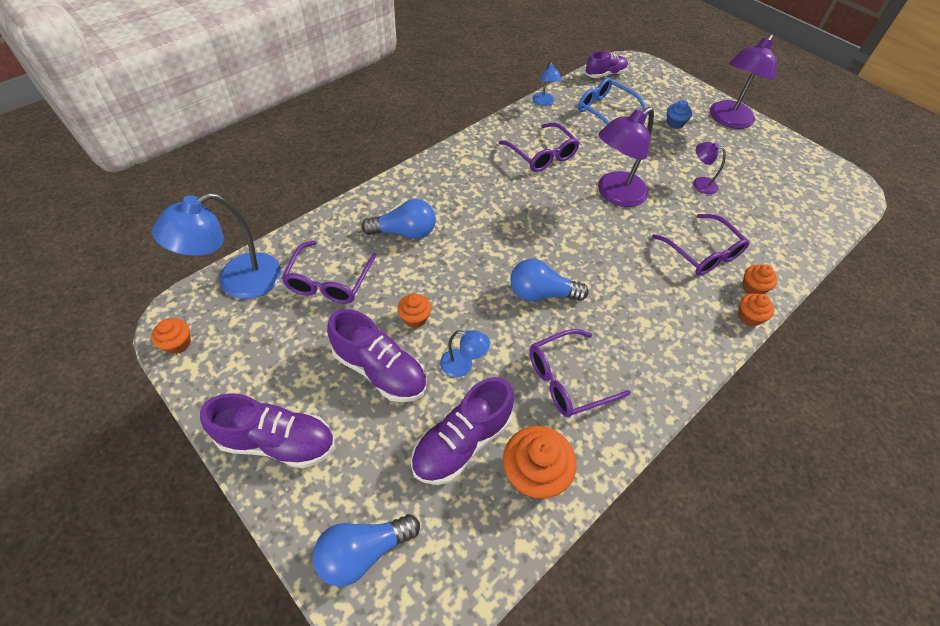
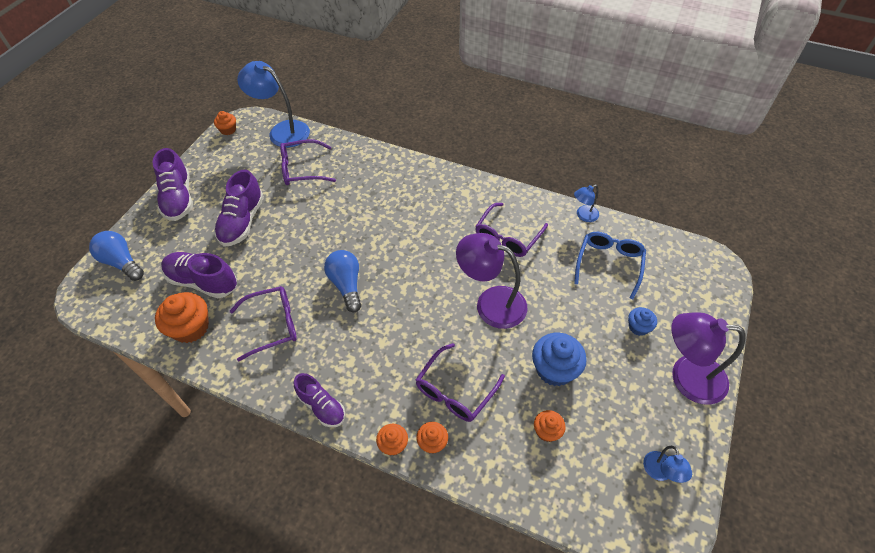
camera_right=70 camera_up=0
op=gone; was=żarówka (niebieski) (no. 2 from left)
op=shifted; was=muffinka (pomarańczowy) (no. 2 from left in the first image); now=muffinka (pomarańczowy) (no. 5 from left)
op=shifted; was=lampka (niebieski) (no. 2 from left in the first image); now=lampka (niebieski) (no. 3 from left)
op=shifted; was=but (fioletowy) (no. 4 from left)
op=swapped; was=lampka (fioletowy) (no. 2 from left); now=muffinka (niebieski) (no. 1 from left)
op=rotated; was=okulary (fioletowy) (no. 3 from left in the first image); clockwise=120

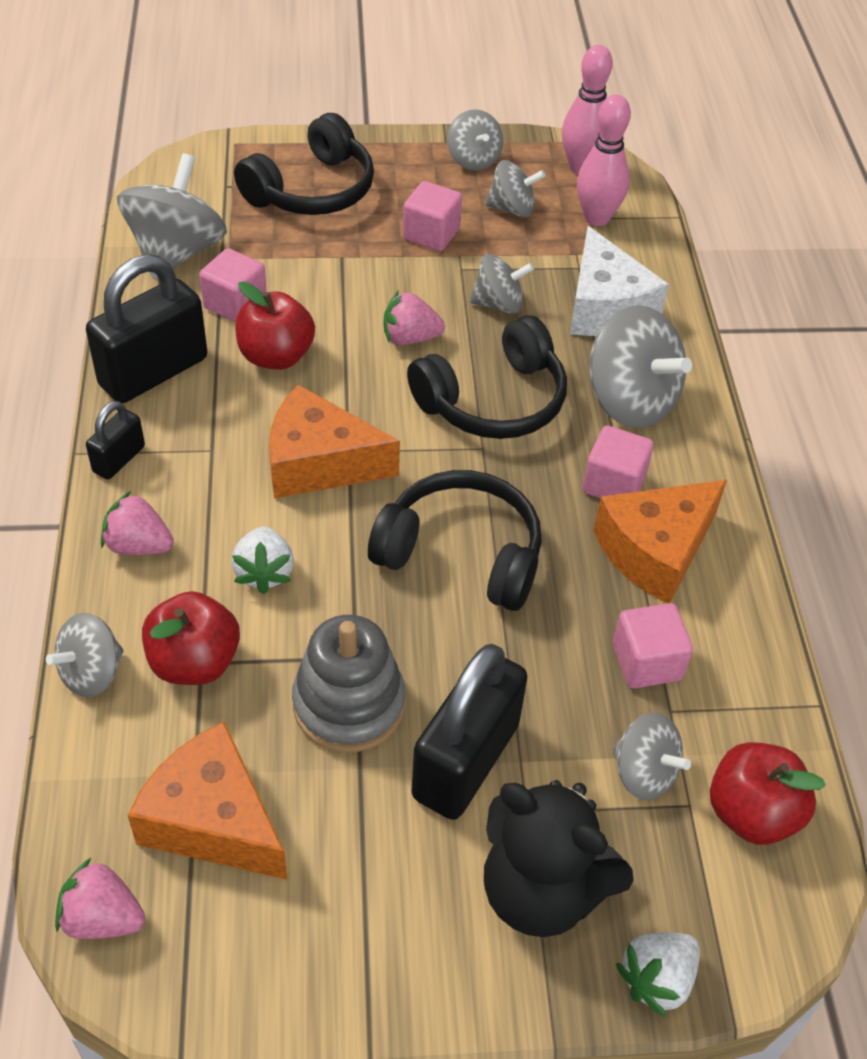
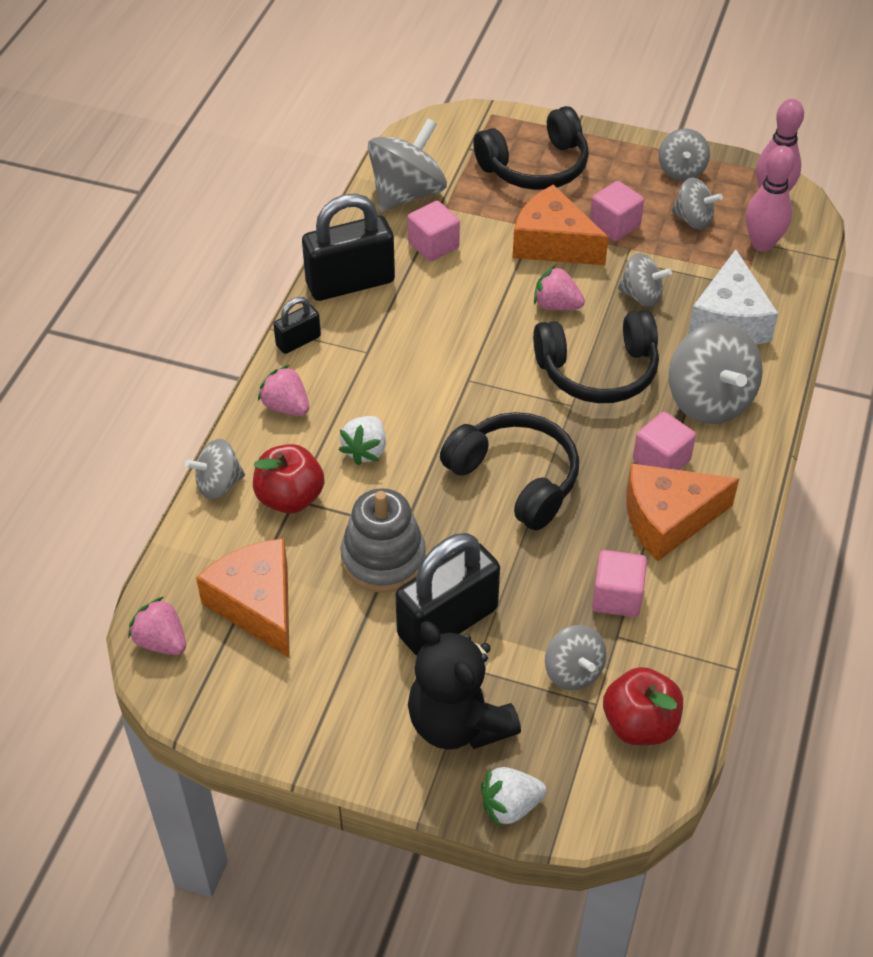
camera_right=25 camera_up=0
op=gone; was=jabłko (czerwony) (no. 2 from left)
op=shifted; was=ser (pomarańczowy) (no. 2 from left)

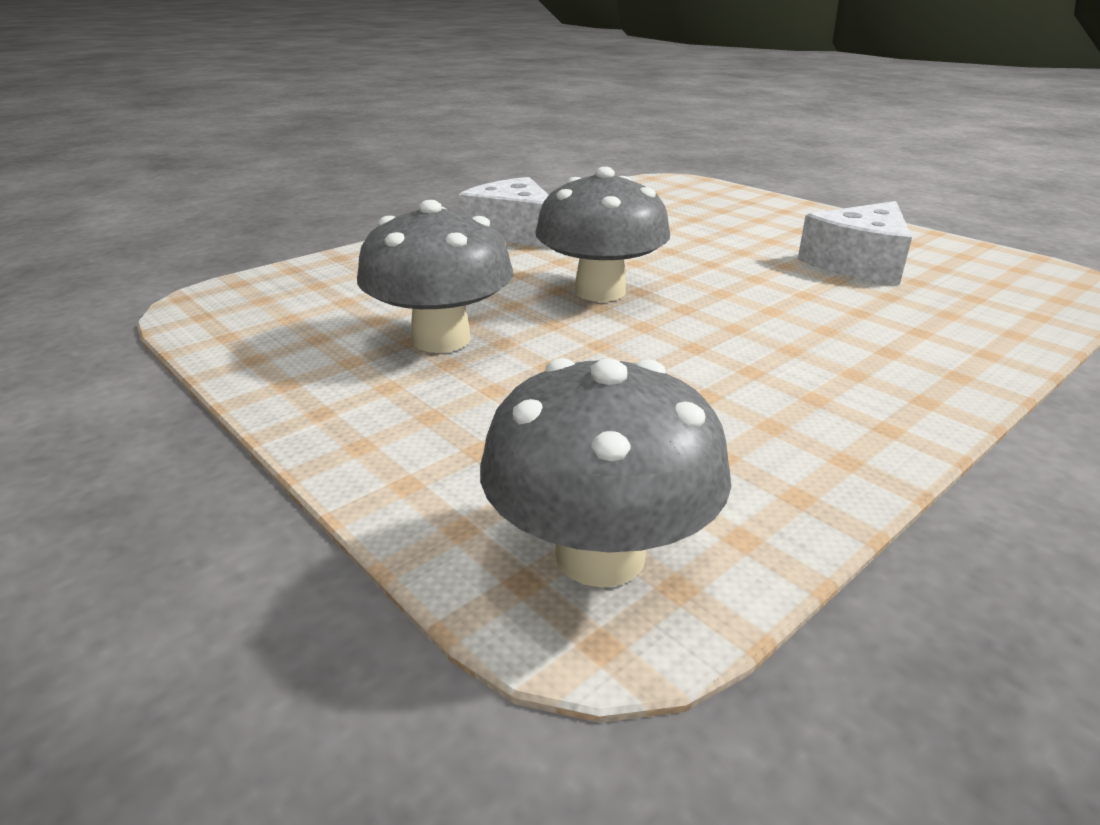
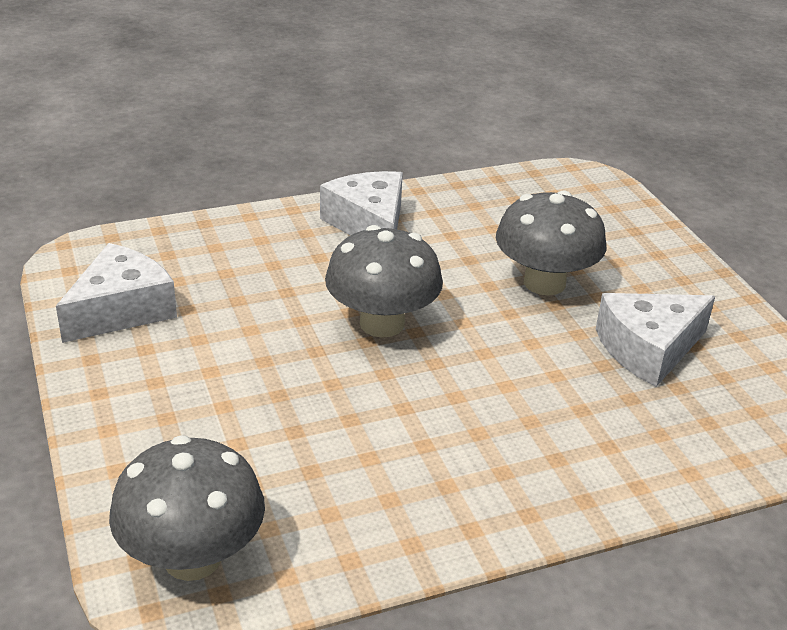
camera_right=20 camera_up=5
op=new; now=ser (biały) (no. 1 from left)
op=shifted; was=grzyb (szary) (no. 1 from left in the first image); now=grzyb (szary) (no. 3 from left)

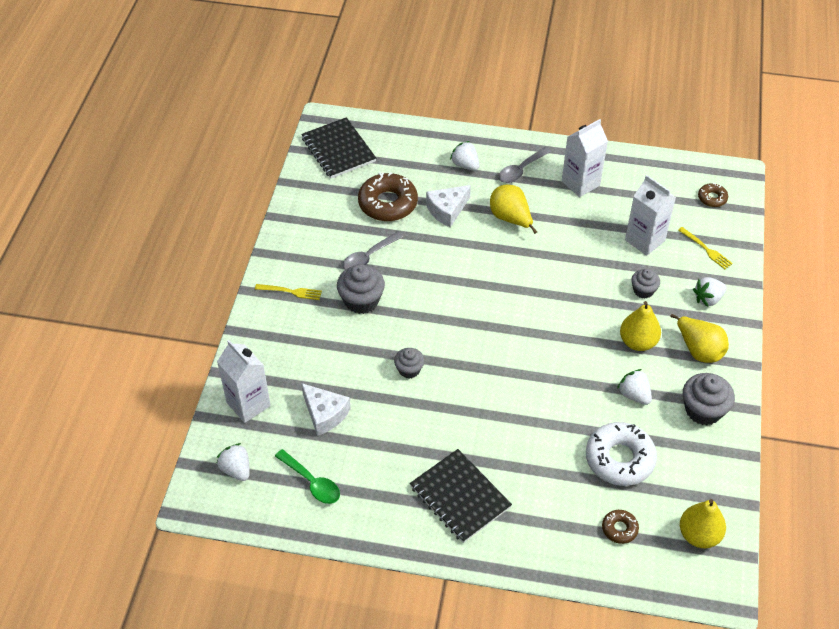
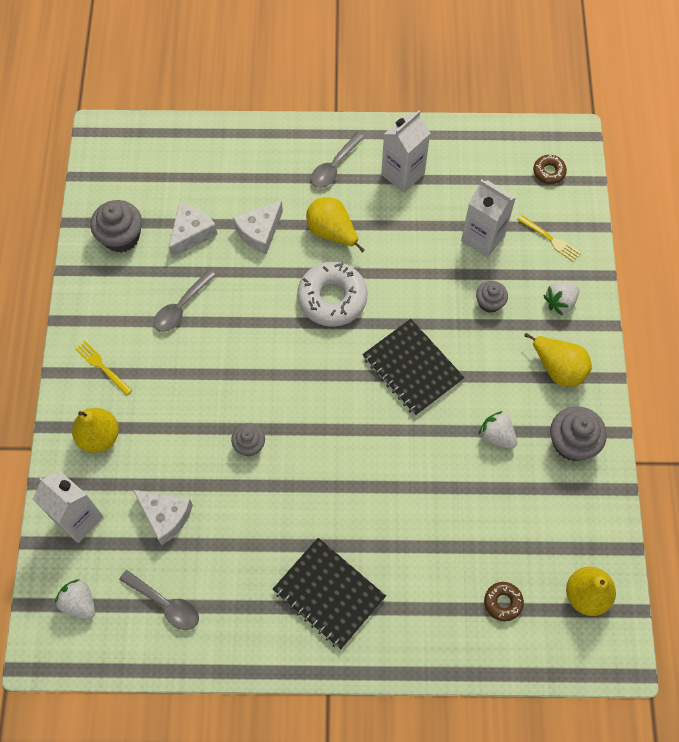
camera_right=-10 camera_up=15
op=gone; was=truskawka (biały) (no. 2 from left)
op=shifted; was=zeszyt (czarny) (no. 1 from left in the first image); now=zeszyt (czarny) (no. 2 from left)
op=shifted; was=muffinka (szary) (no. 1 from left)
op=shifted; was=donut (biały)
op=shifted; was=gruszka (żółty) (no. 2 from left in the first image); now=gruszka (żółty) (no. 1 from left)
op=swapped; was=donut (brązowy) (no. 1 from left); now=ser (biały) (no. 2 from left)
op=repainted; was=łyżka (zielony); now=łyżka (szary) (no. 1 from left)
op=rotated; was=widelec (żółty) (no. 1 from left); clockwise=-135

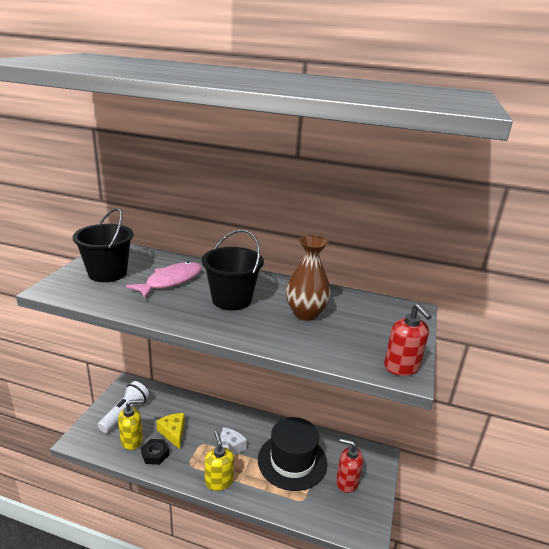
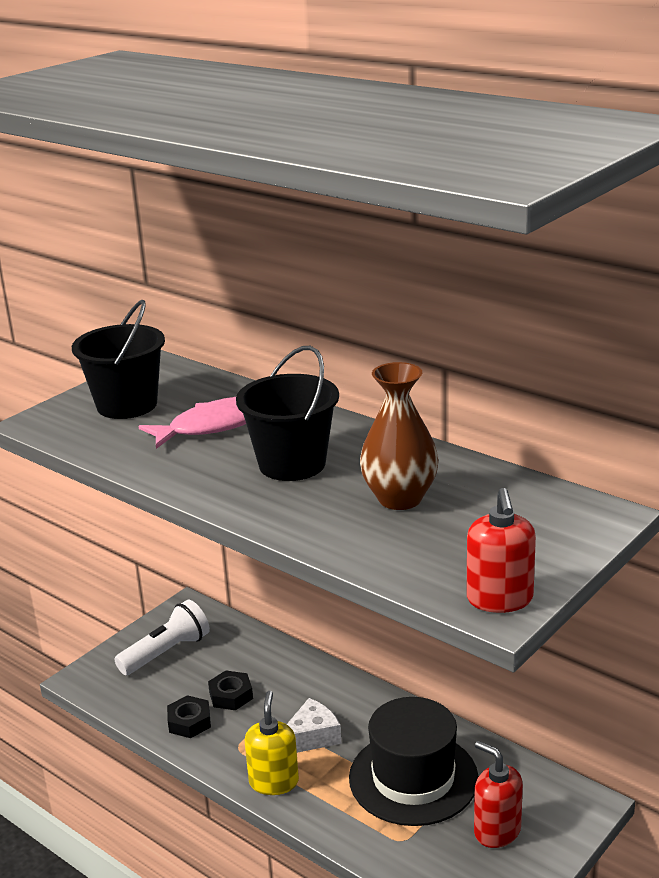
camera_right=25 camera_up=0
op=gone; was=dozownik mydła (żółty) (no. 1 from left)
op=swapped; was=ser (żółty); now=nakrętka (czarny) (no. 2 from left)

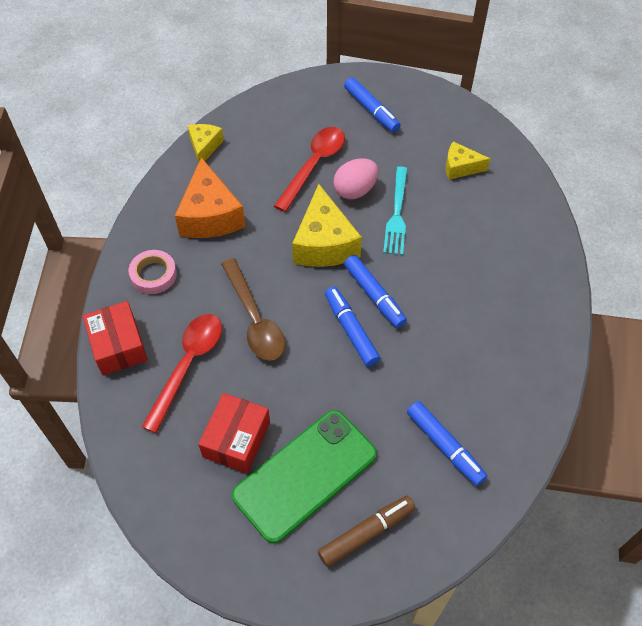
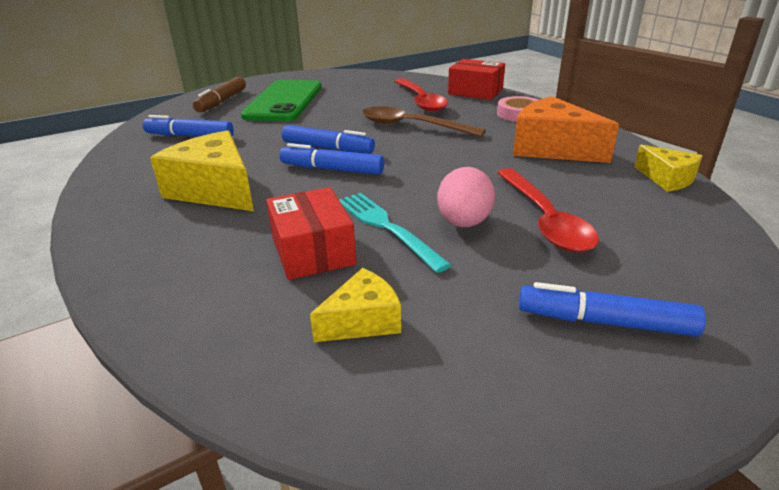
camera_right=140 camera_up=-25
op=shifted; was=pudełko (czerwony) (no. 2 from left in the first image); now=pudełko (czerwony) (no. 1 from left)
op=shifted; was=ser (żółty) (no. 2 from left in the first image); now=ser (żółty) (no. 1 from left)

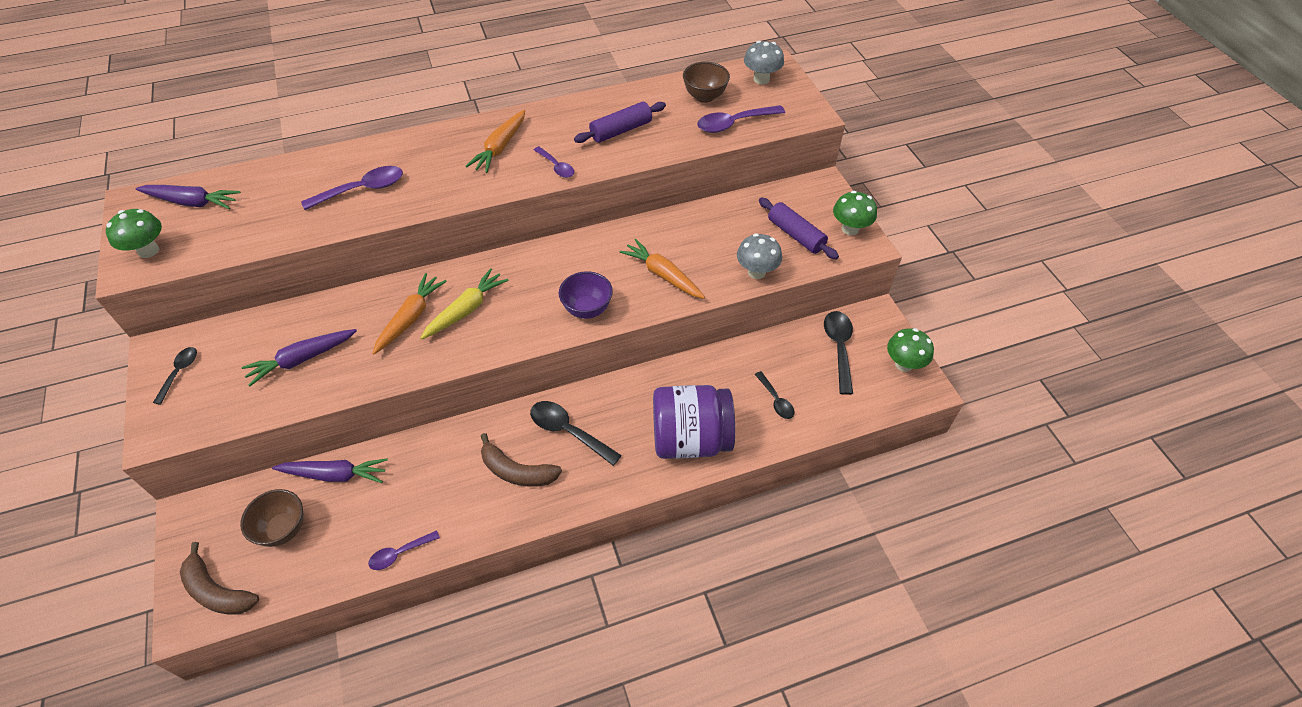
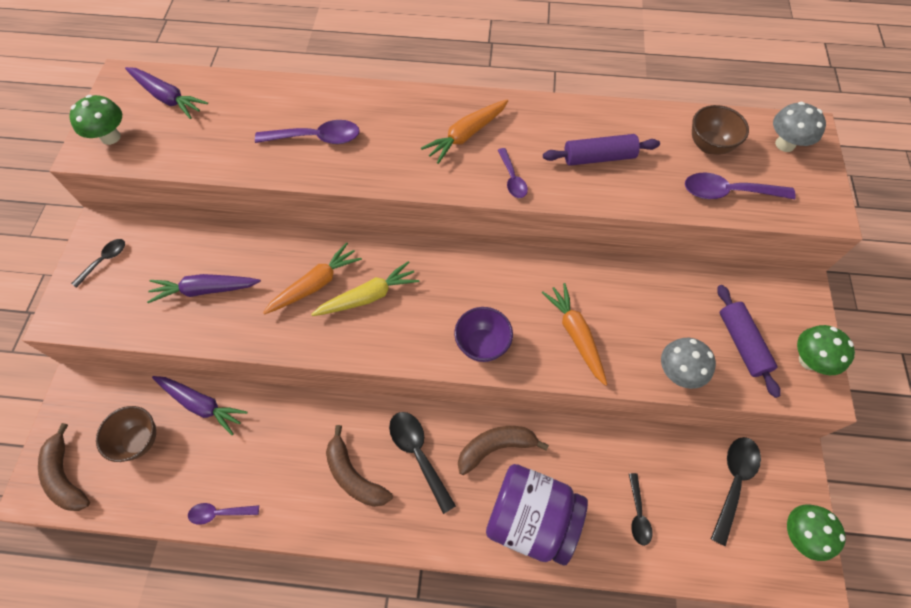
camera_right=25 camera_up=10
op=new; now=banan (brązowy) (no. 3 from left)

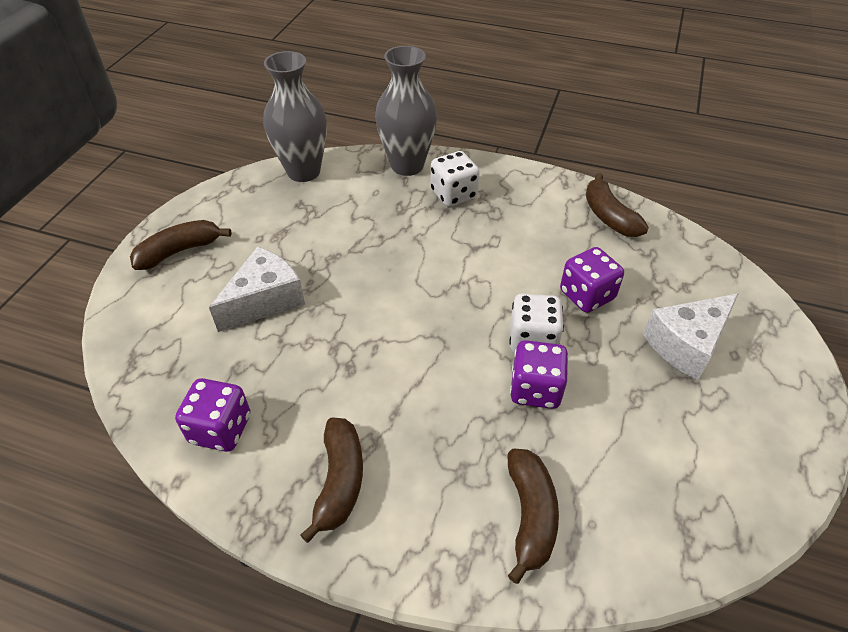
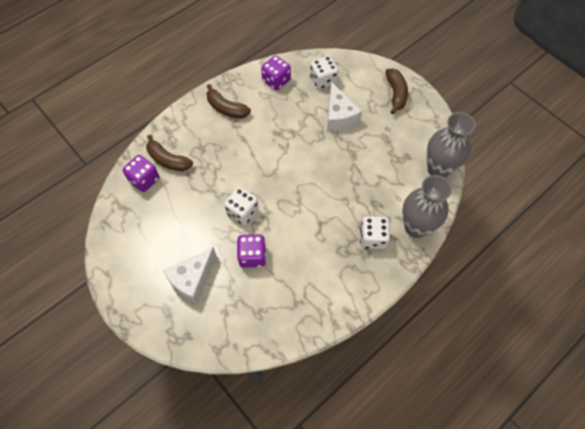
camera_right=120 camera_up=15
op=gone; was=banan (brązowy) (no. 4 from left)
op=new; now=kostka do gry (biały) (no. 2 from left)
op=shifted; was=kostka do gry (fioletowy) (no. 2 from left in the first image); now=kostka do gry (fioletowy) (no. 1 from left)
op=rotated; was=ser (biały) (no. 2 from left in the first image); clockwise=-135

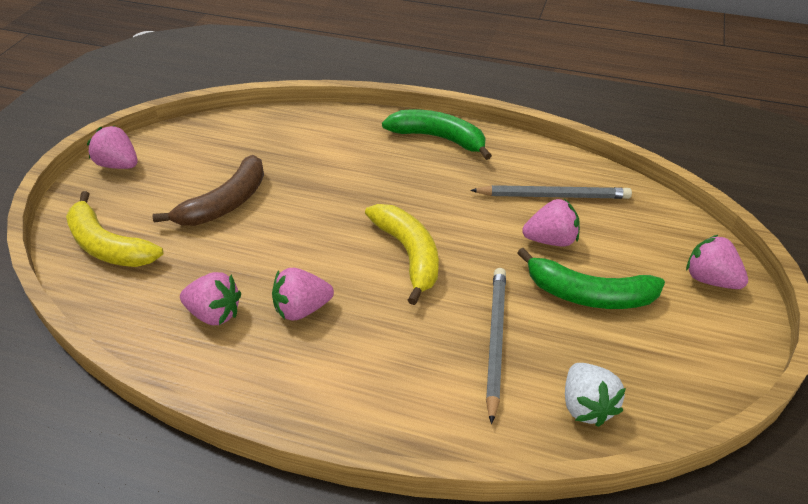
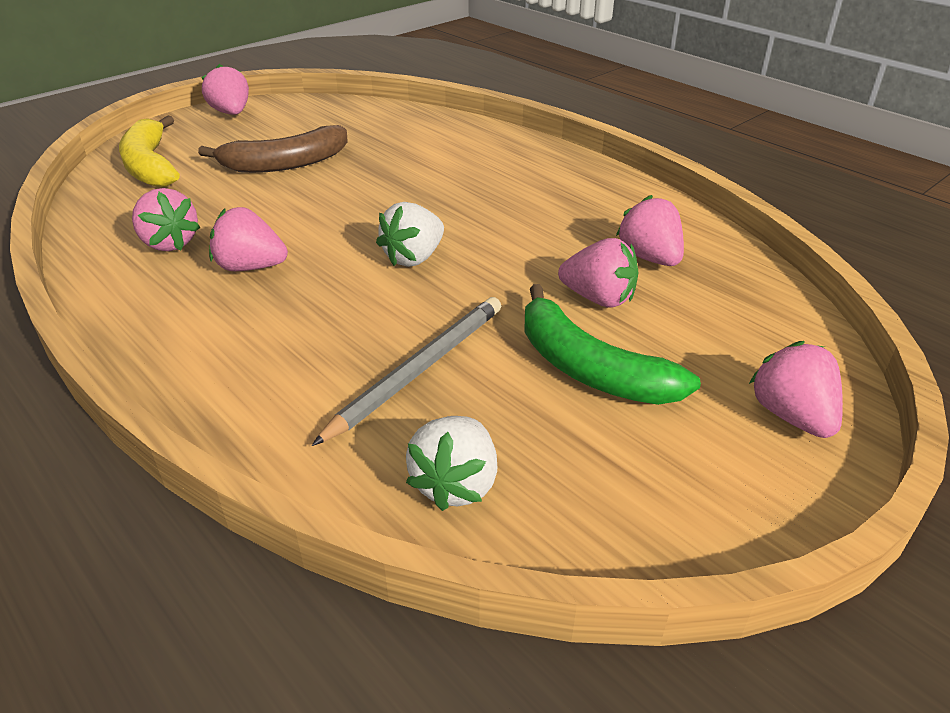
camera_right=30 camera_up=-5
op=gone; was=banan (zielony) (no. 1 from left)
op=swapped; was=banan (żółty) (no. 2 from left); now=truskawka (biały) (no. 1 from left)
op=swapped; was=ołówek (szary) (no. 2 from left); now=truskawka (różowy) (no. 5 from left)

